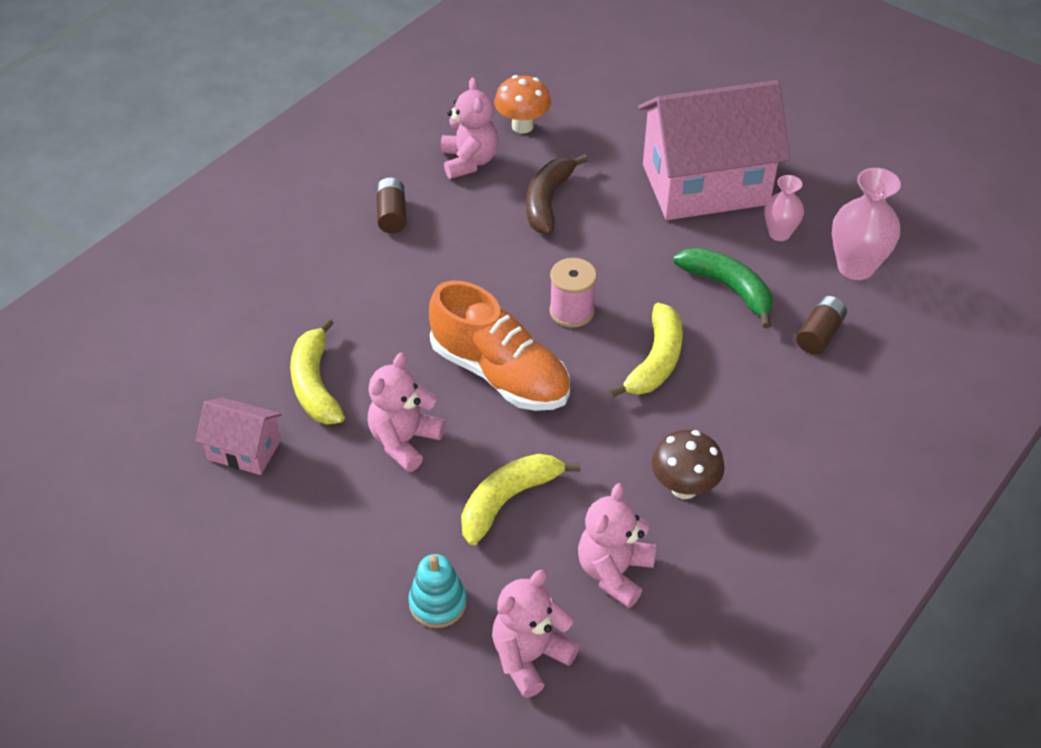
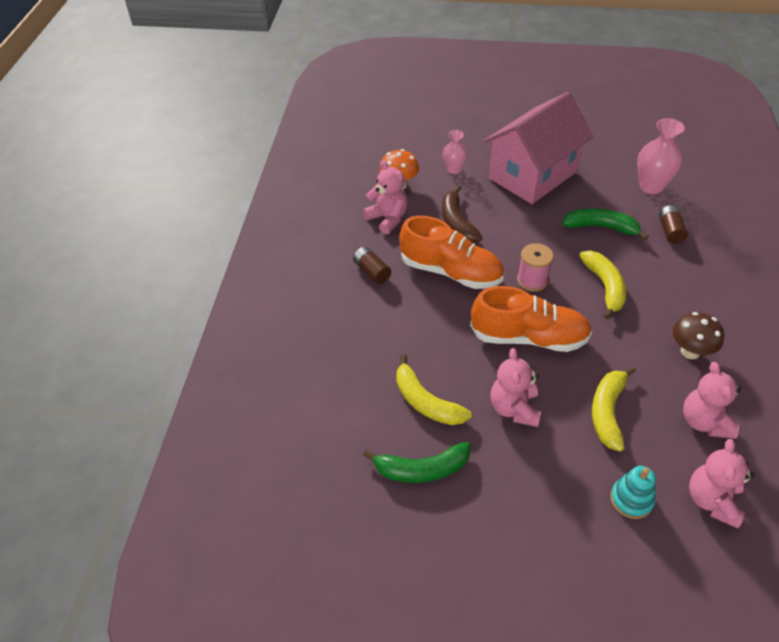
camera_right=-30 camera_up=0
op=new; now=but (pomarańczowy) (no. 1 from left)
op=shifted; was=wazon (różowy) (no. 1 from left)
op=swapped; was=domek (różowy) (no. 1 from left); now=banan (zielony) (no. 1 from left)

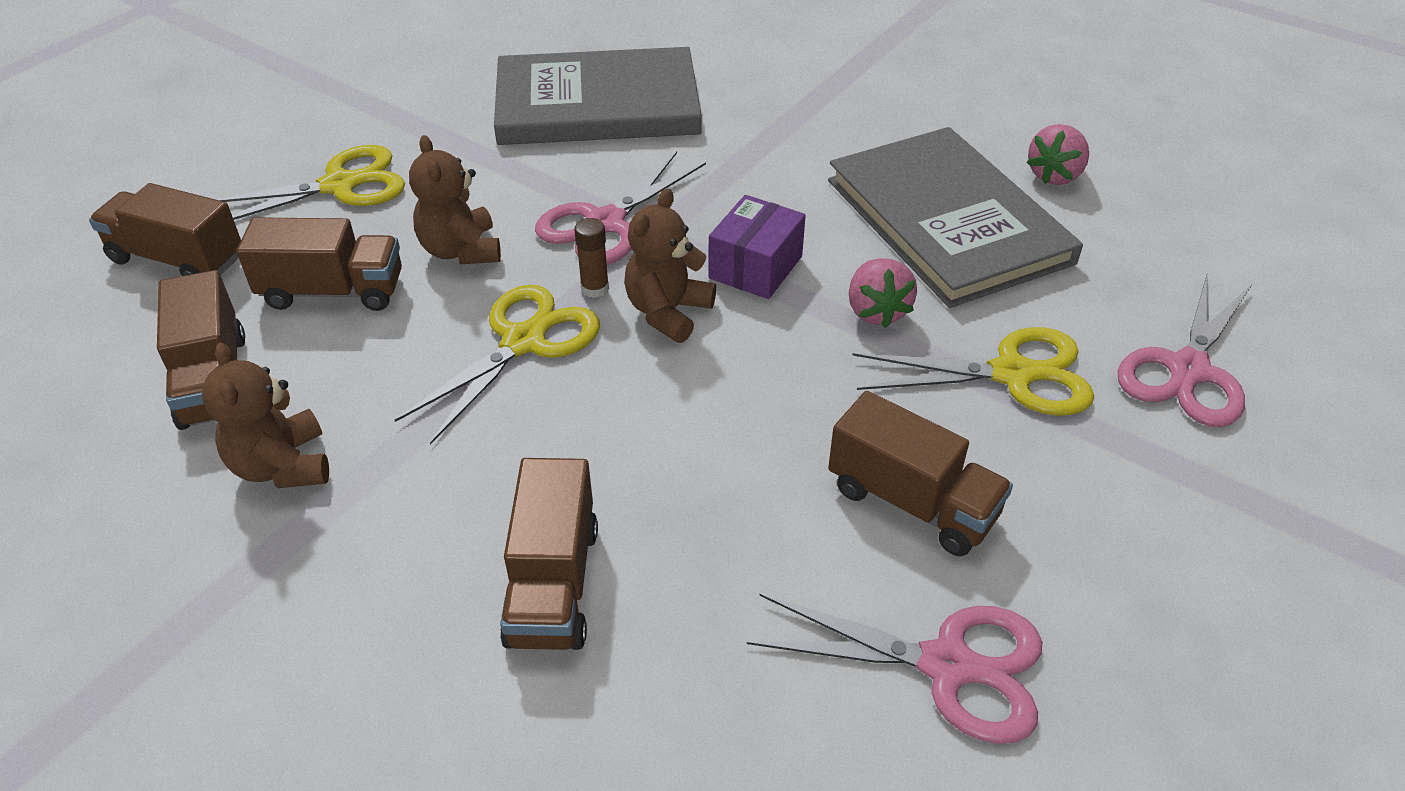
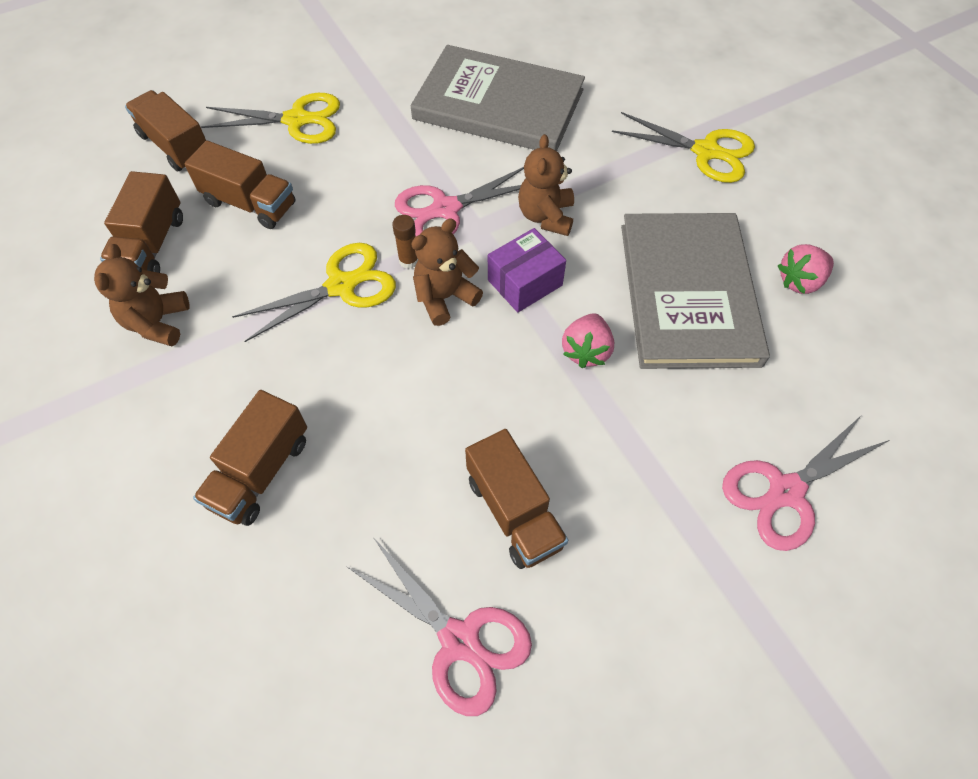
camera_right=25 camera_up=15
op=shifted; was=miś (brązowy) (no. 2 from left in the first image); now=miś (brązowy) (no. 3 from left)
op=shifted; was=nożyczki (żółty) (no. 3 from left)

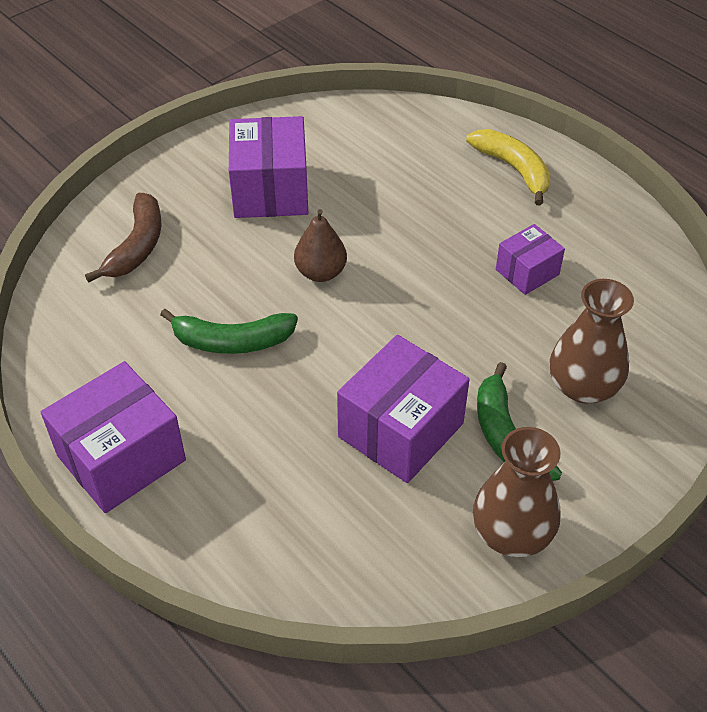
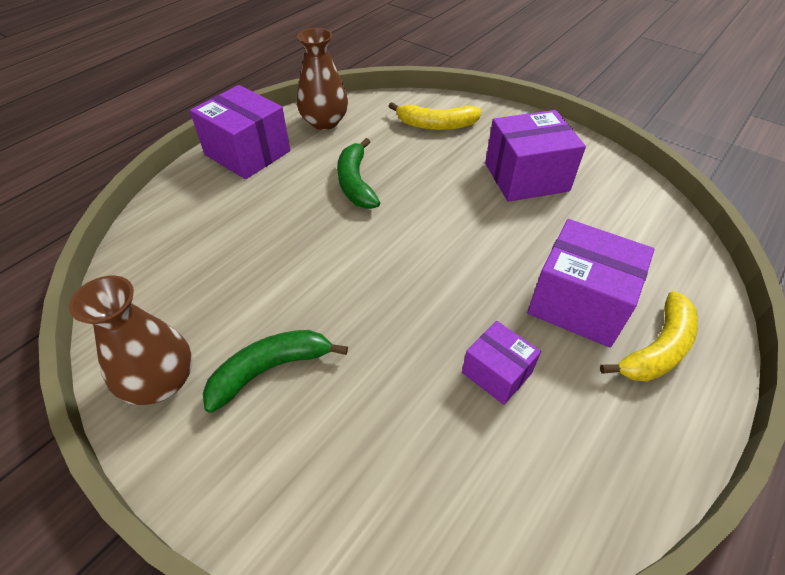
camera_right=80 camera_up=0
op=gone; was=gruszka (brązowy)
op=shifted; was=pudełko (fioletowy) (no. 3 from left in the first image); now=pudełko (fioletowy) (no. 4 from left)
op=shifted; was=wazon (brązowy) (no. 2 from left)
op=repainted; was=banan (brązowy); now=banan (żółty) (no. 1 from left)

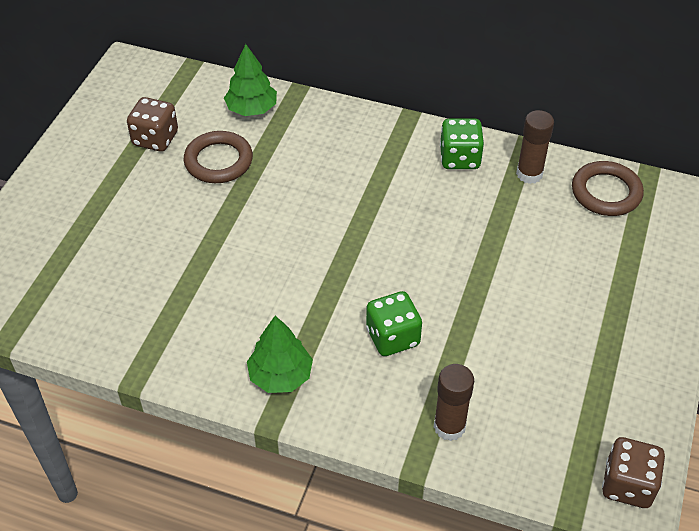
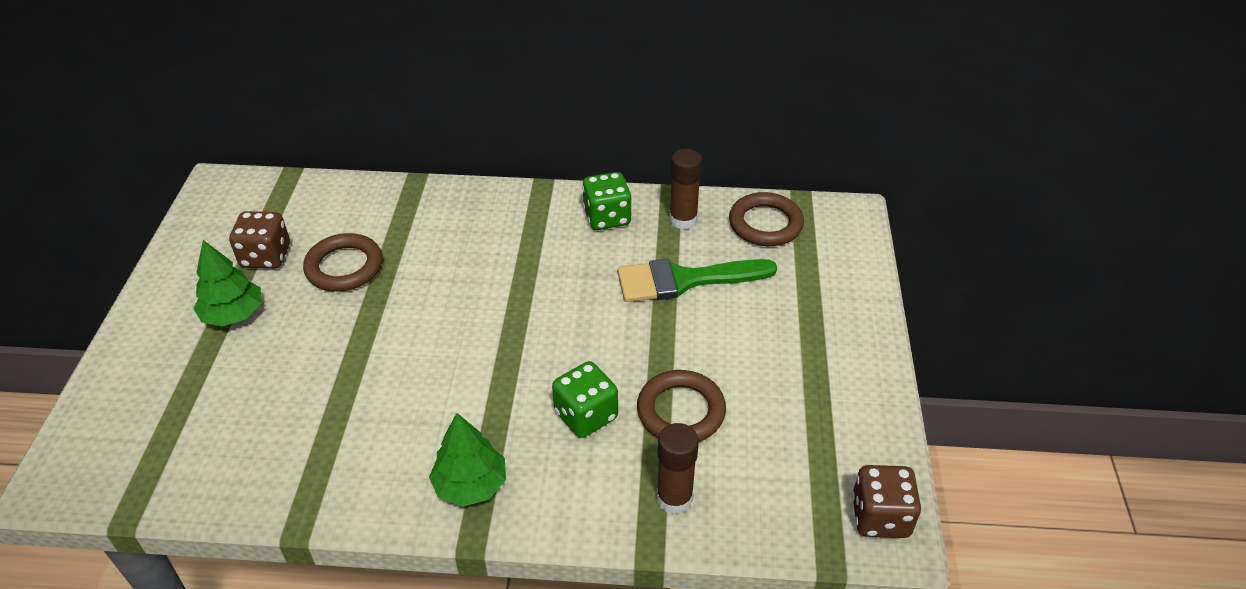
camera_right=-15 camera_up=-5
op=new; now=pędzel (zielony)
op=new; now=pierścień (brązowy) (no. 2 from left)
op=shifted; was=drzewko (zielony) (no. 1 from left)

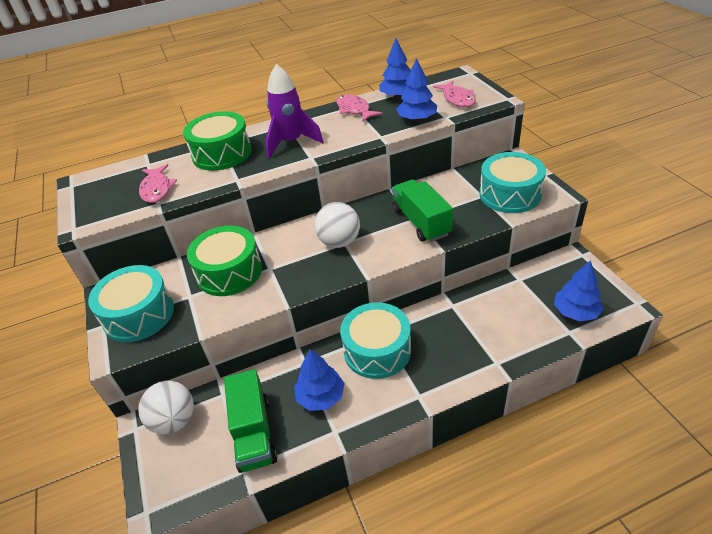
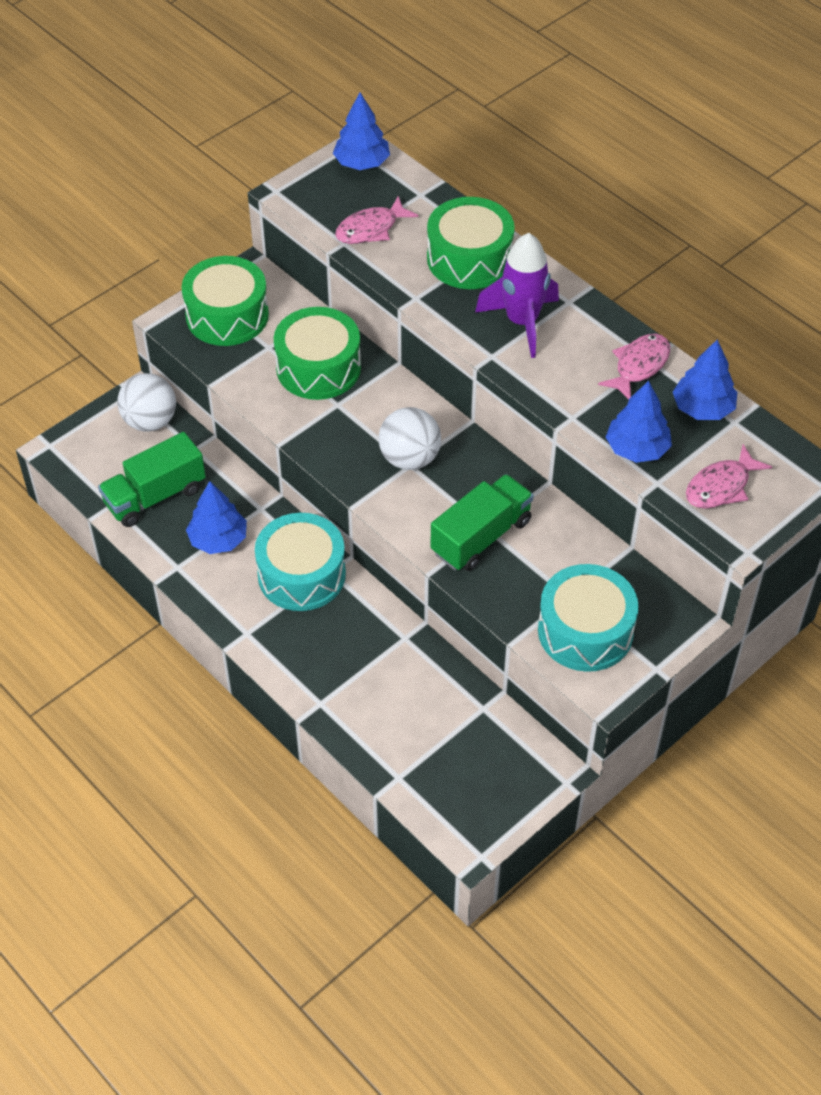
camera_right=65 camera_up=10
op=shifted; was=drzewko (niebieski) (no. 4 from left in the first image); now=drzewko (niebieski) (no. 2 from left)
op=repainted; was=bęben (turkusowy) (no. 1 from left); now=bęben (zielony) (no. 1 from left)

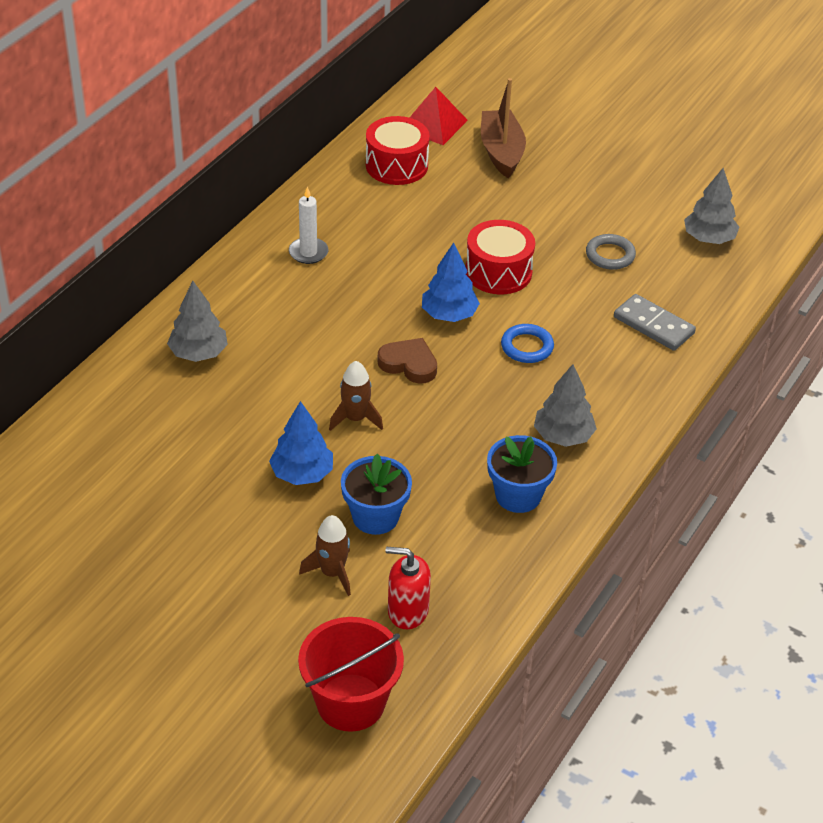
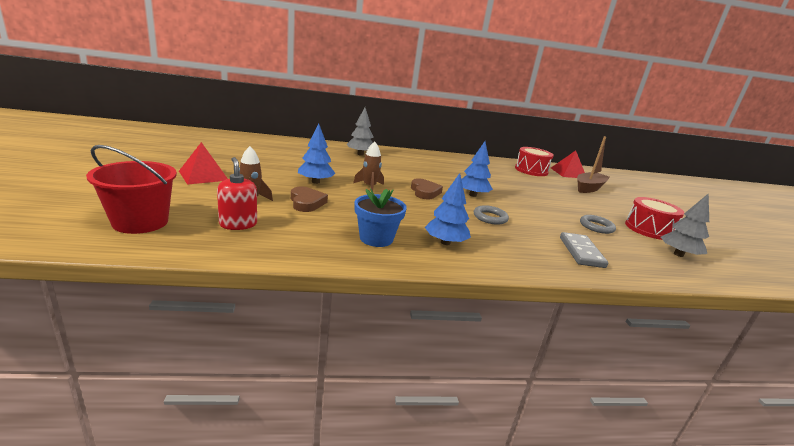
camera_right=50 camera_up=-20
op=gone; was=świeca (biały)
op=new; now=piramida (czerwony) (no. 1 from left)
op=shifted; was=bęben (czerwony) (no. 2 from left)
op=swapped; was=doniczka (niebieski) (no. 1 from left); now=serce (brązowy) (no. 1 from left)
op=repainted; was=pierścień (niebieski); now=pierścień (szary) (no. 1 from left)
op=repainted; was=drzewko (szary) (no. 2 from left); now=drzewko (niebieski) (no. 2 from left)

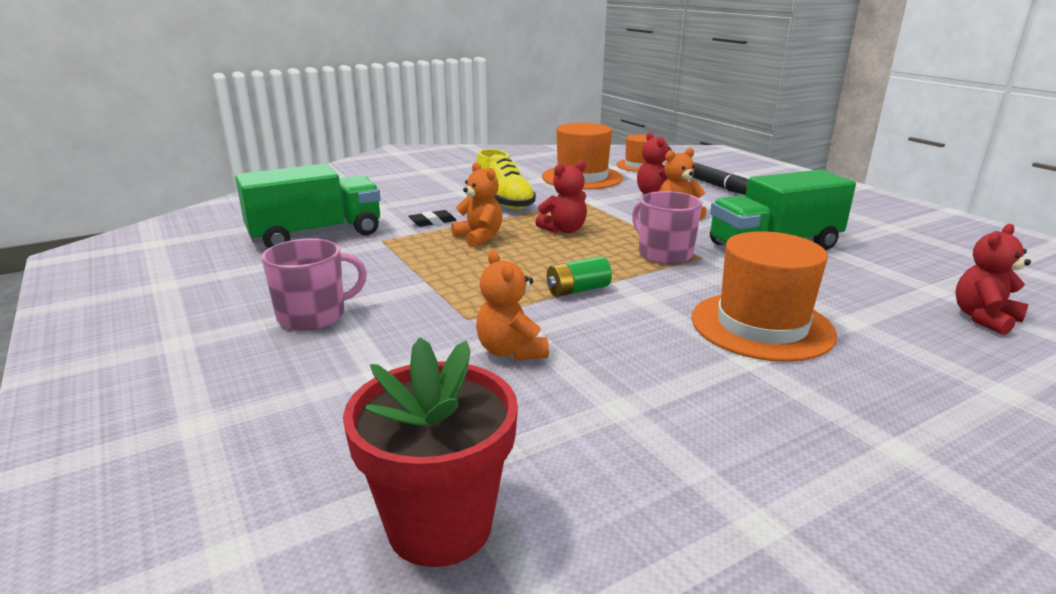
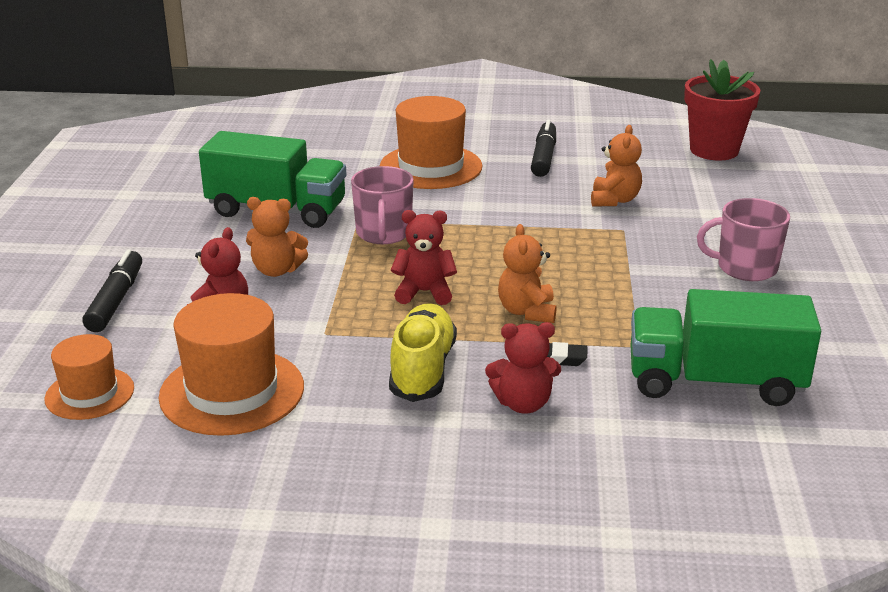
camera_right=-145 camera_up=5
op=gone; was=bateria (zielony)
op=new; now=flamaster (czarny) (no. 2 from left)
op=shifted; was=miś (czerwony) (no. 3 from left)

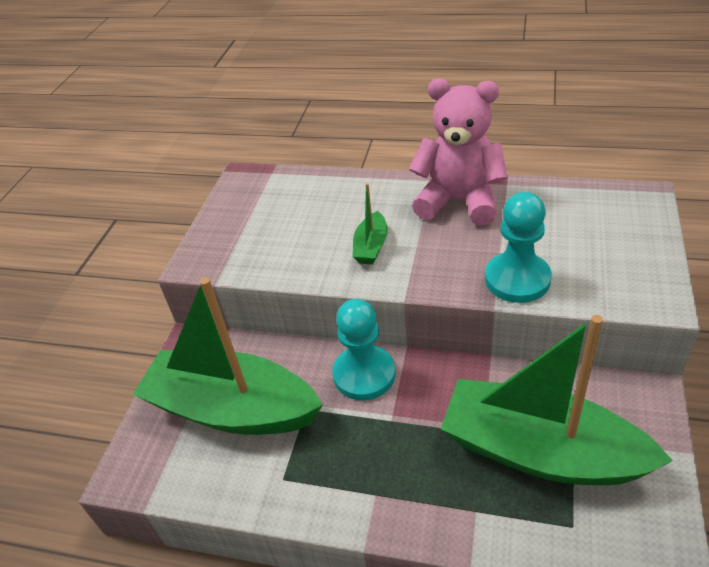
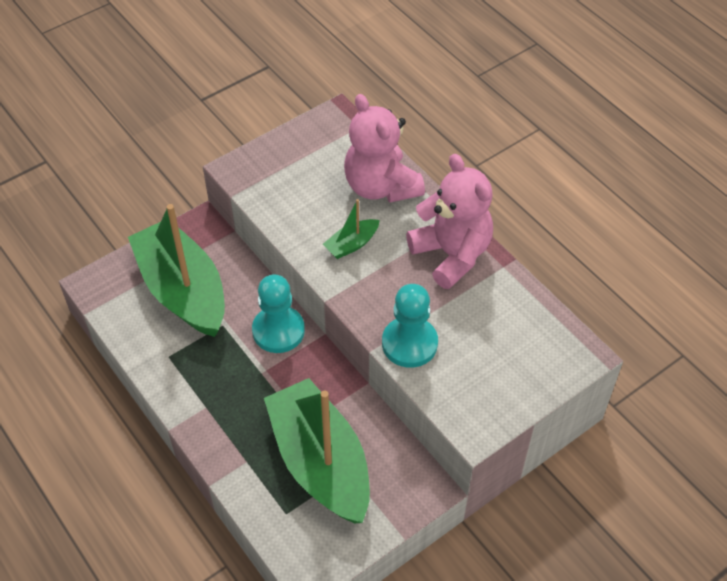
camera_right=35 camera_up=10
op=new; now=miś (różowy) (no. 1 from left)

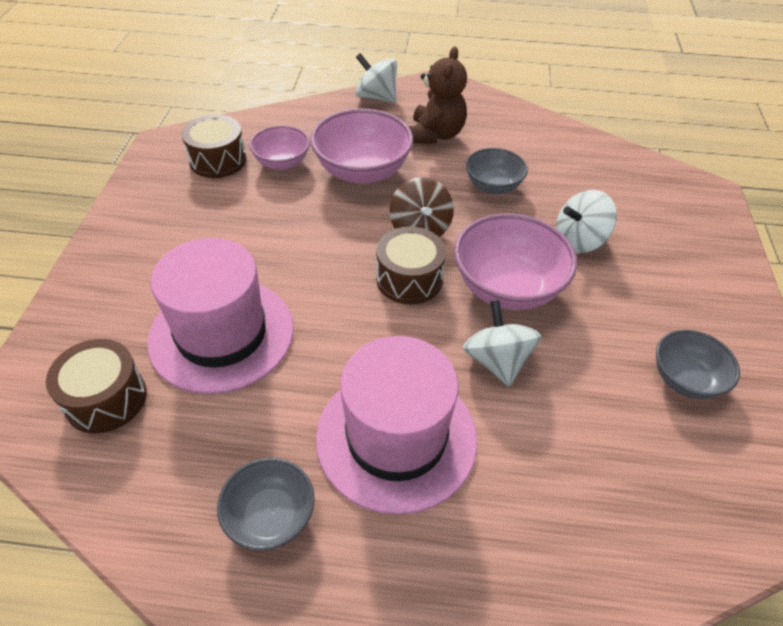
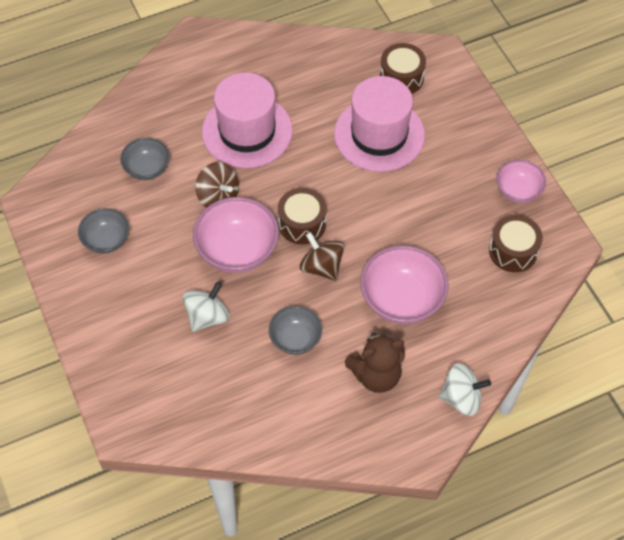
camera_right=150 camera_up=10
op=shifted; was=miska (szary) (no. 1 from left in the first image); now=miska (szary) (no. 2 from left)
op=shifted; was=miska (różowy) (no. 1 from left in the first image); now=miska (różowy) (no. 3 from left)
op=repainted; was=bączek (biały) (no. 2 from left); now=bączek (brązowy) (no. 1 from left)
op=rotated; was=miś (brązowy); clockwise=-90

